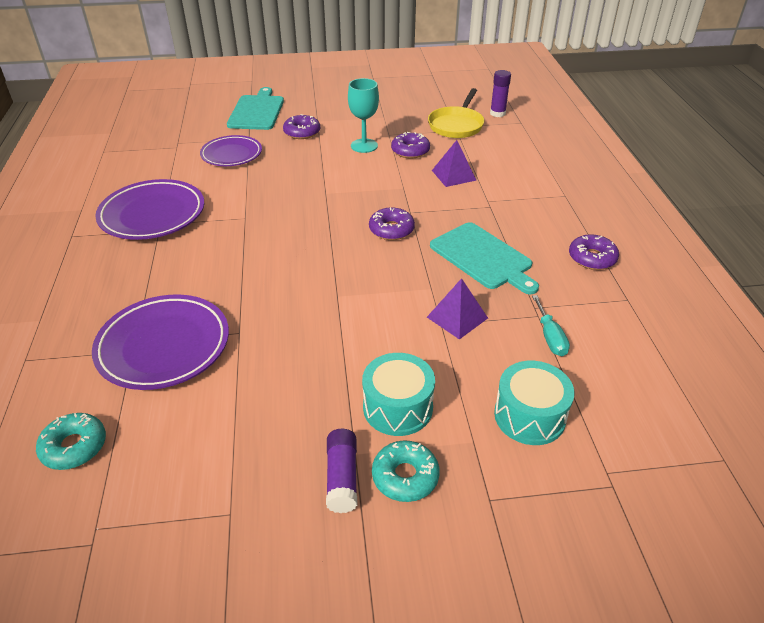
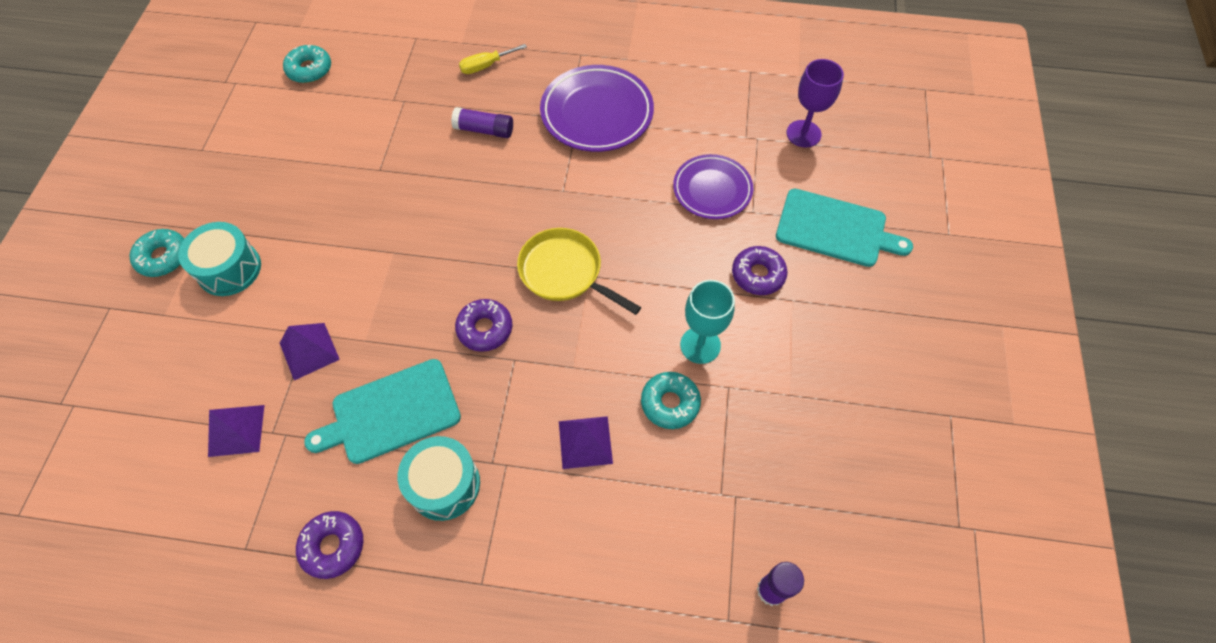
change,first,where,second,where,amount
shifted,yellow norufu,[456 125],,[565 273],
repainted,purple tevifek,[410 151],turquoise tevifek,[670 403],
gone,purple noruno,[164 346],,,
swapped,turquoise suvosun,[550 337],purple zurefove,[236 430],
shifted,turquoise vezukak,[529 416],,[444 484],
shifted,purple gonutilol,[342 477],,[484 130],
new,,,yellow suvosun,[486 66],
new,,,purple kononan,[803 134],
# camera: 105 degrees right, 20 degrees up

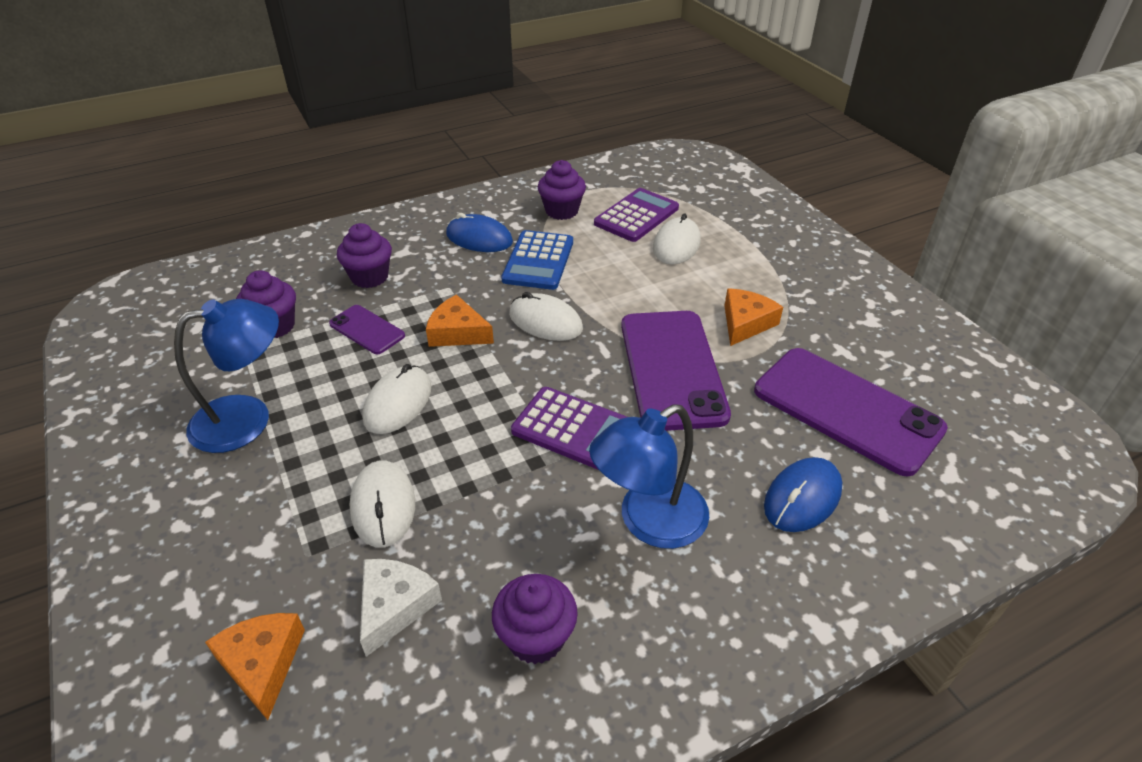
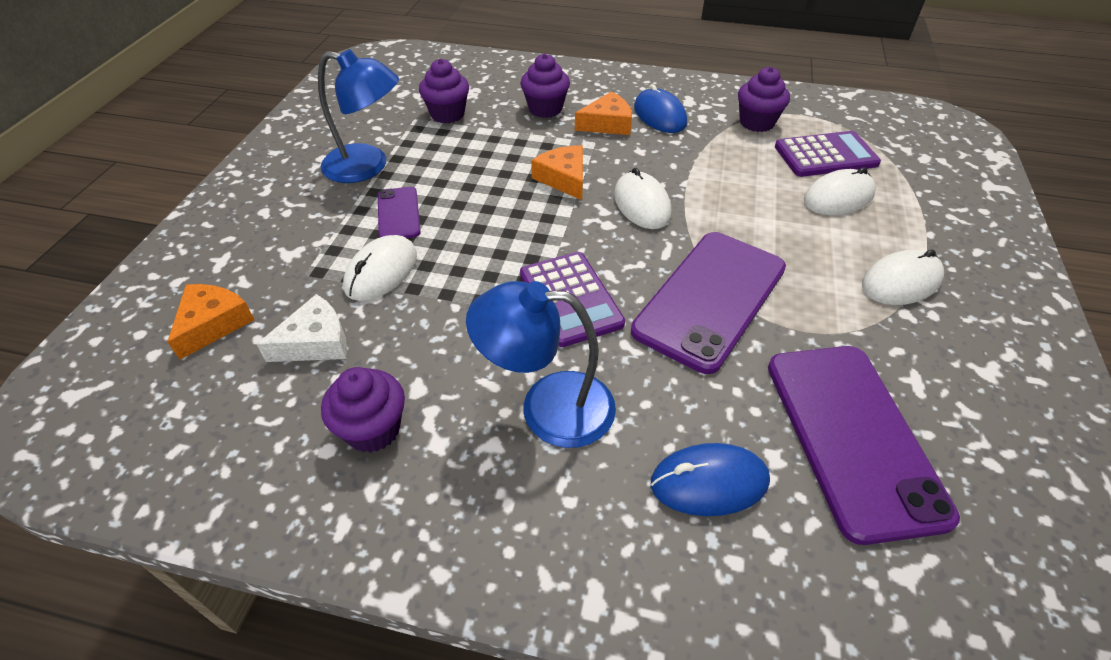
change,first,where,second,where,amount
gone,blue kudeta,[538 261],,,
shifted,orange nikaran,[745 323],,[607 124],
shifted,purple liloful,[367 330],,[398 214],
shifted,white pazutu,[398 403],,[901 281],
# camera: 40 degrees right, 5 degrees up

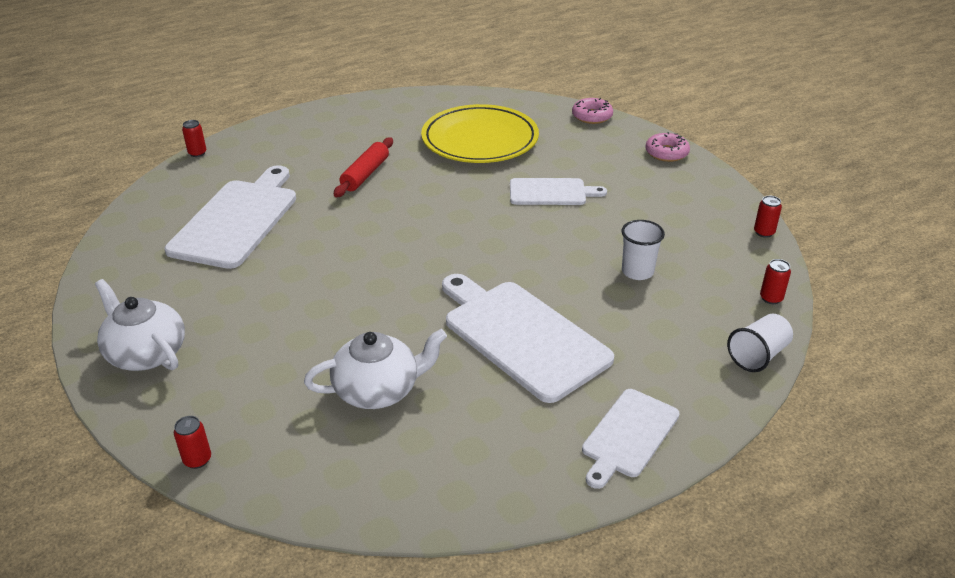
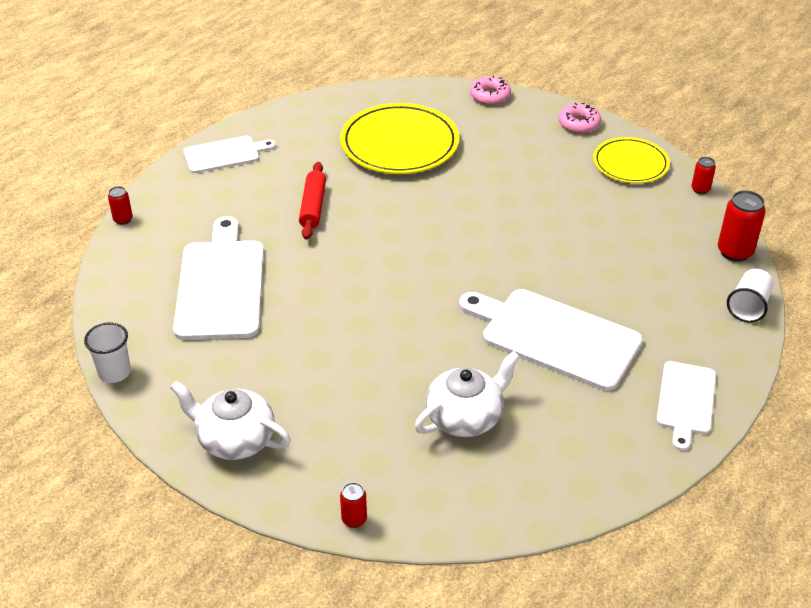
change,first,where,second,where,amount
shifted,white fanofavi,[551 192],,[225 154],
shifted,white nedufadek,[637 272],,[114 372],
scaled,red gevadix,[771 298],,[735 252],x1.79
new,,,yellow noruno,[630 164],
# camera: 20 degrees left, 5 degrees up

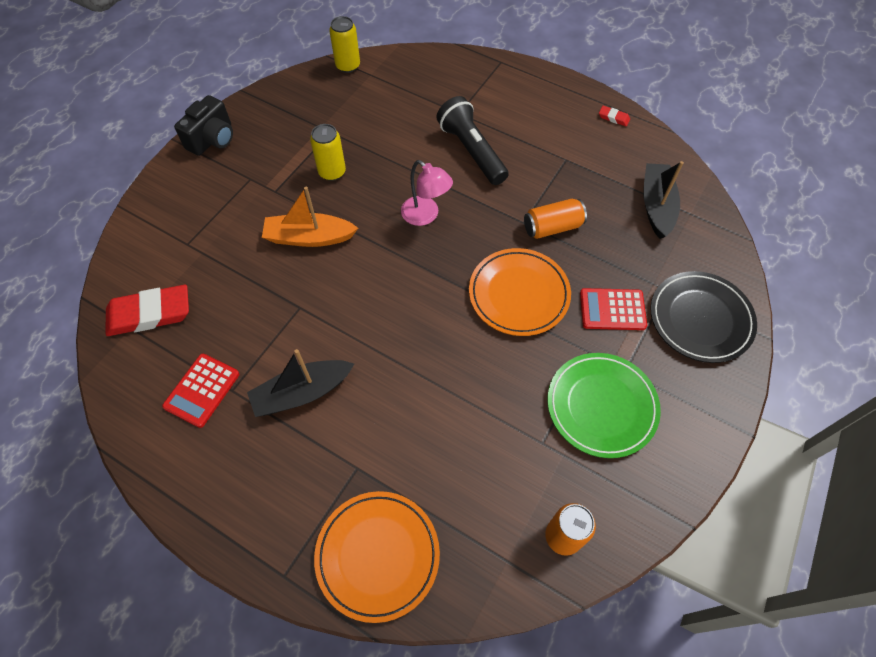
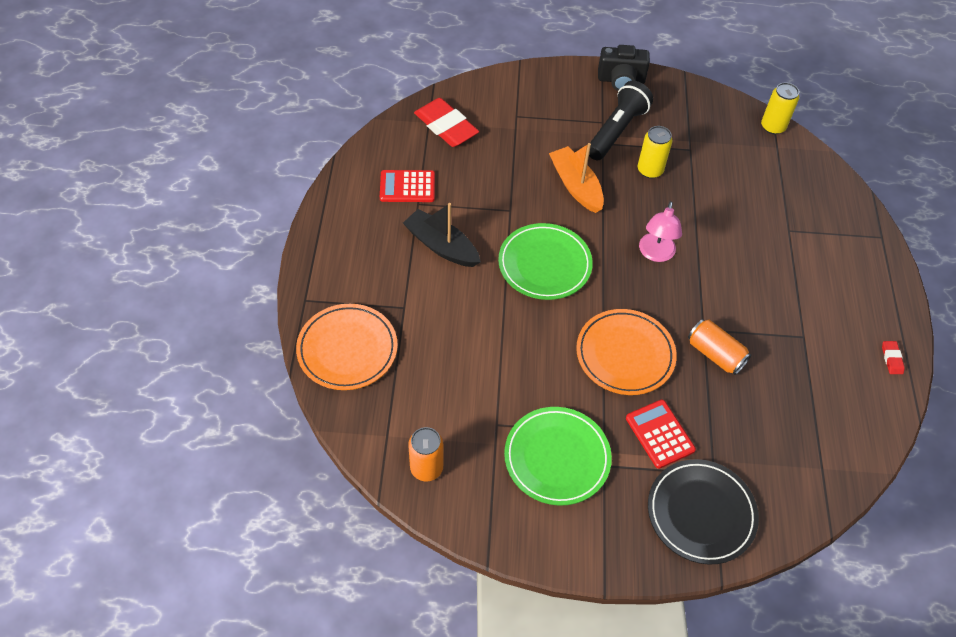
change,first,where,second,where,amount
shifted,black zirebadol,[471 151],,[616 131],
gone,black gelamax,[656 206],,,
new,,,green noruno,[544 264],
# camera: 60 degrees right, 5 degrees down

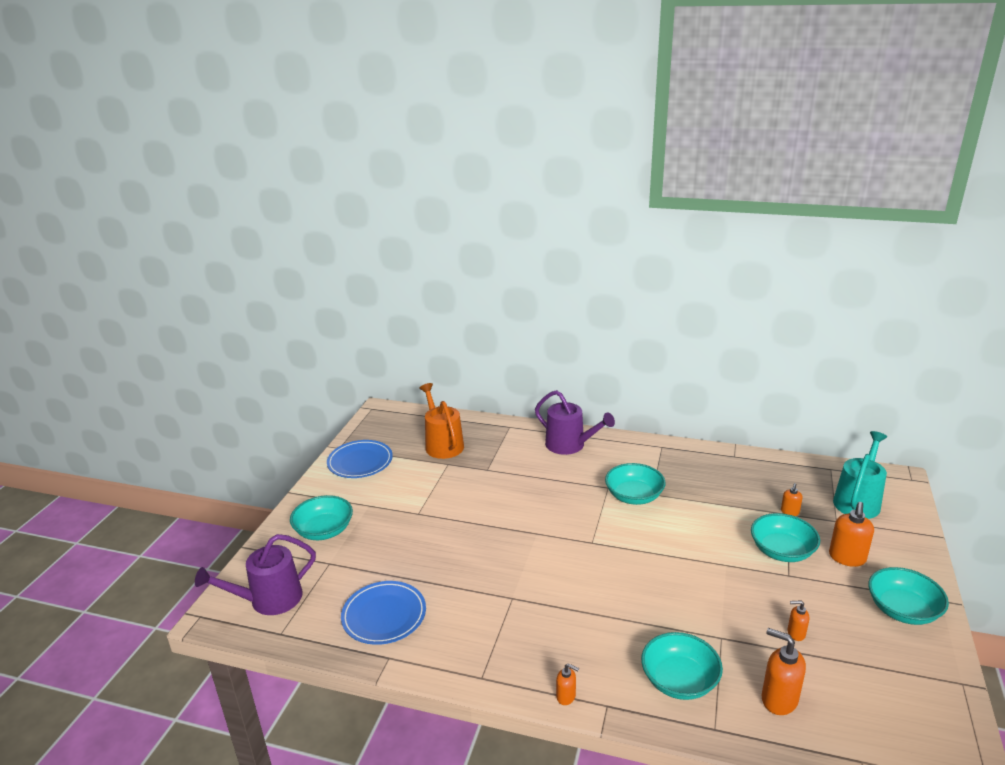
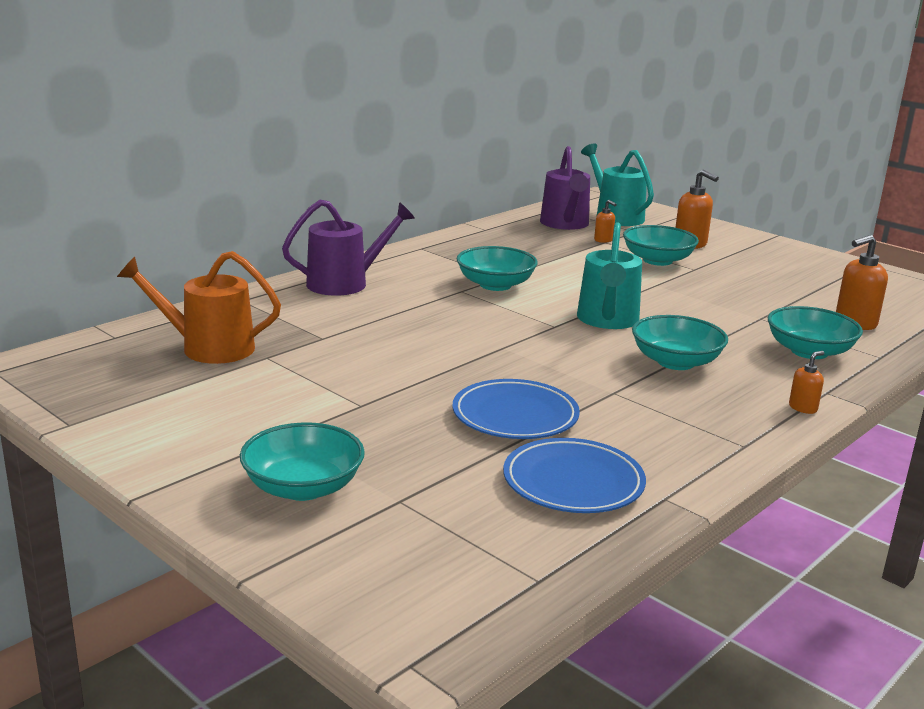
change,first,where,second,where,amount
shifted,blue noruno,[360 462],,[515 415],
shifted,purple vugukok,[269 599],,[565 224],
shifted,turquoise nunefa,[902 610],,[676 362],
gone,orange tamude,[795 633],,,
new,,,turquoise vugukok,[607 320],
# camera: 65 degrees left, 5 degrees down

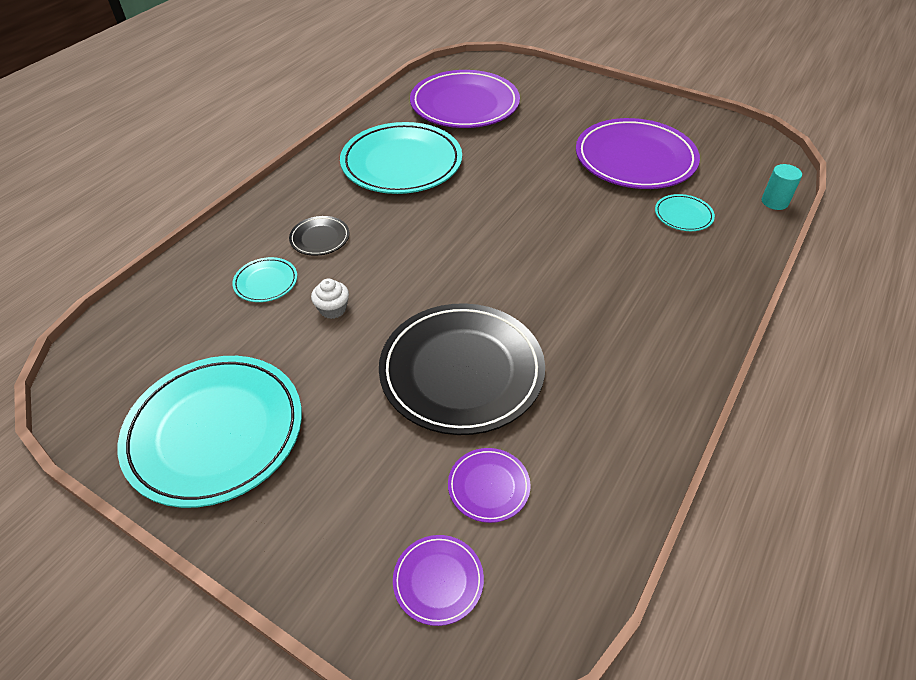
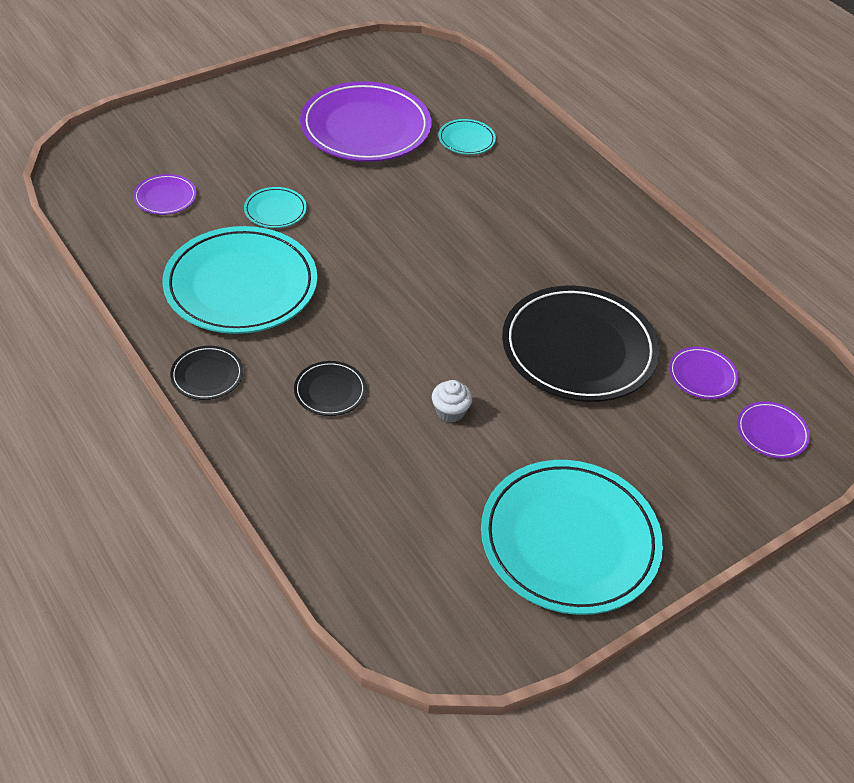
change,first,where,second,where,amount
scaled,purple noruno,[464 104],,[165 197],x0.44
gone,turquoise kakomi,[774 202],,,
shifted,turquoise noruno,[266 282],,[275 210],
new,,,black noruno,[207 375],
# camera: 70 degrees left, 0 degrees up

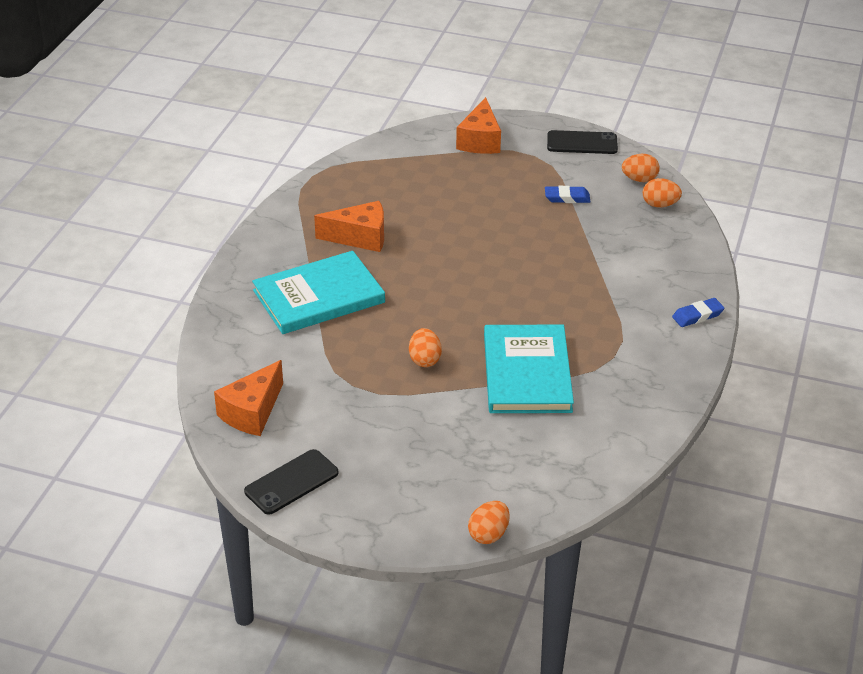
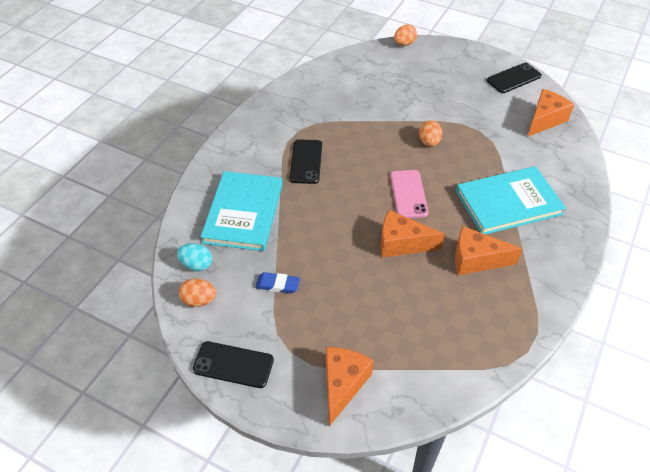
change,first,where,second,where,amount
repainted,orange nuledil,[660 205],turquoise nuledil,[196 265],
gone,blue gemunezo,[697 315],,,
shifted,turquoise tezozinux,[527 373],,[243 213],
new,,,black liloful,[306 161],
new,,,pink liloful,[408 194],
new,,,orange nikaran,[402 243],
# camera: 170 degrees left, 10 degrees up

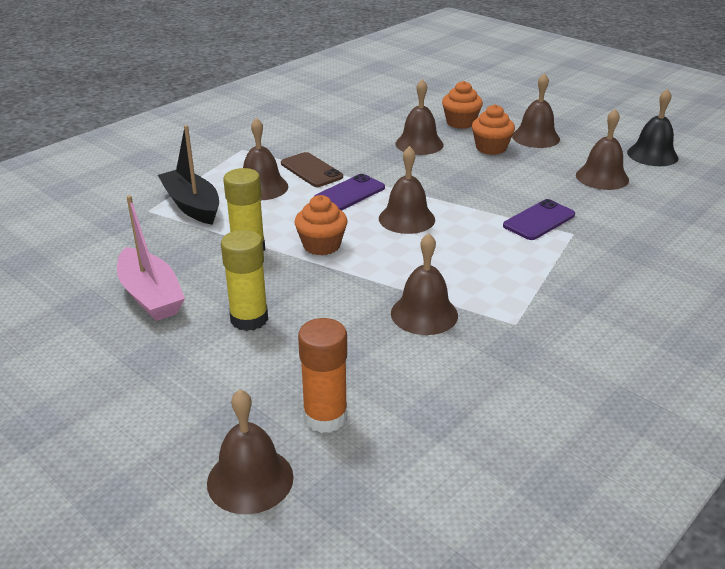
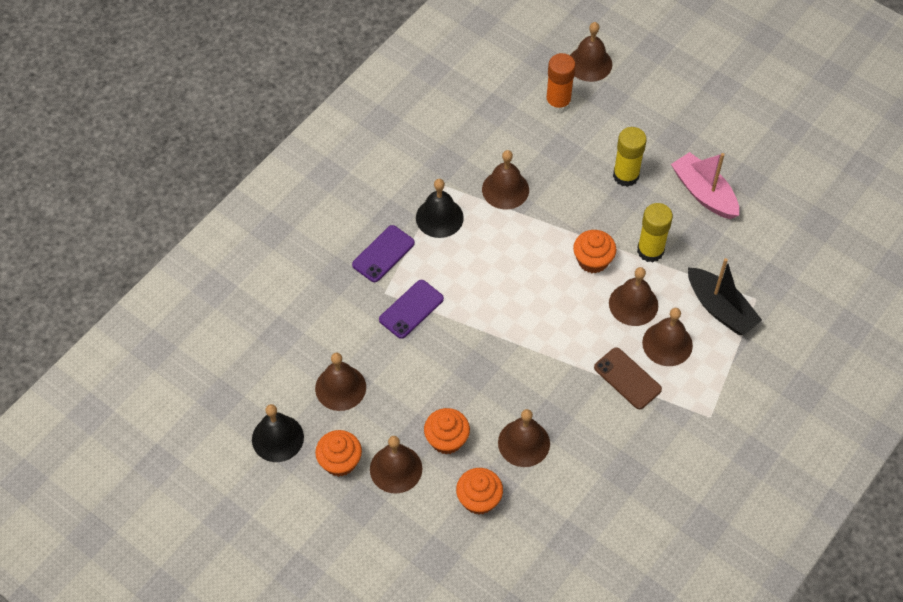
change,first,where,second,where,amount
shifted,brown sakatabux,[406 219],,[633 304],
shifted,purple liloful,[349 193],,[383 254],
new,,,black sakatabux,[439 217],
new,,,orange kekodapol,[340 461],
# camera: 175 degrees right, 25 degrees up

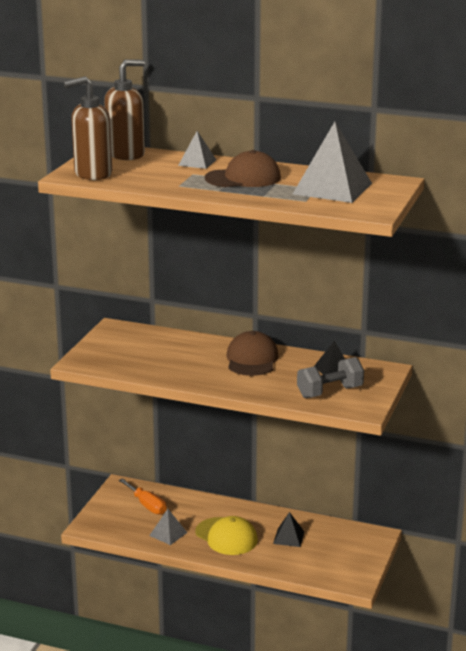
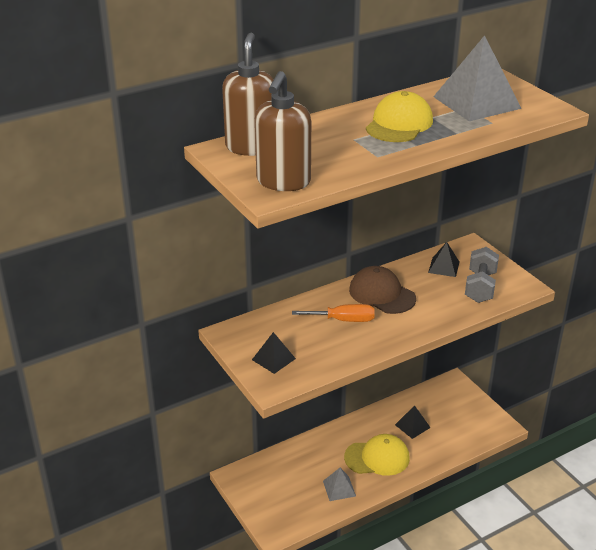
change,first,where,second,where,amount
gone,grey zurefove,[197 162],,,
repainted,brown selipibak,[243 178],yellow selipibak,[399 124],
shifted,orange suvosun,[147 505],,[343 320],
new,,,black zurefove,[273 359],
# camera: 50 degrees left, 10 degrees up

